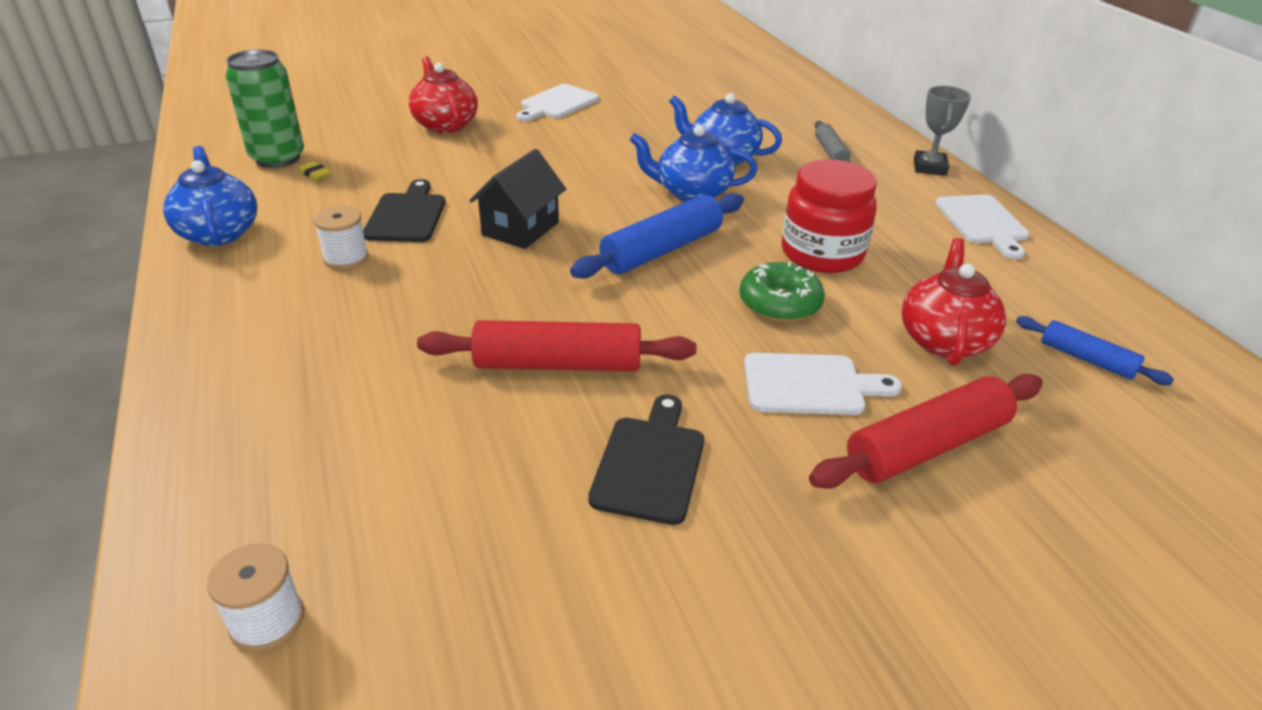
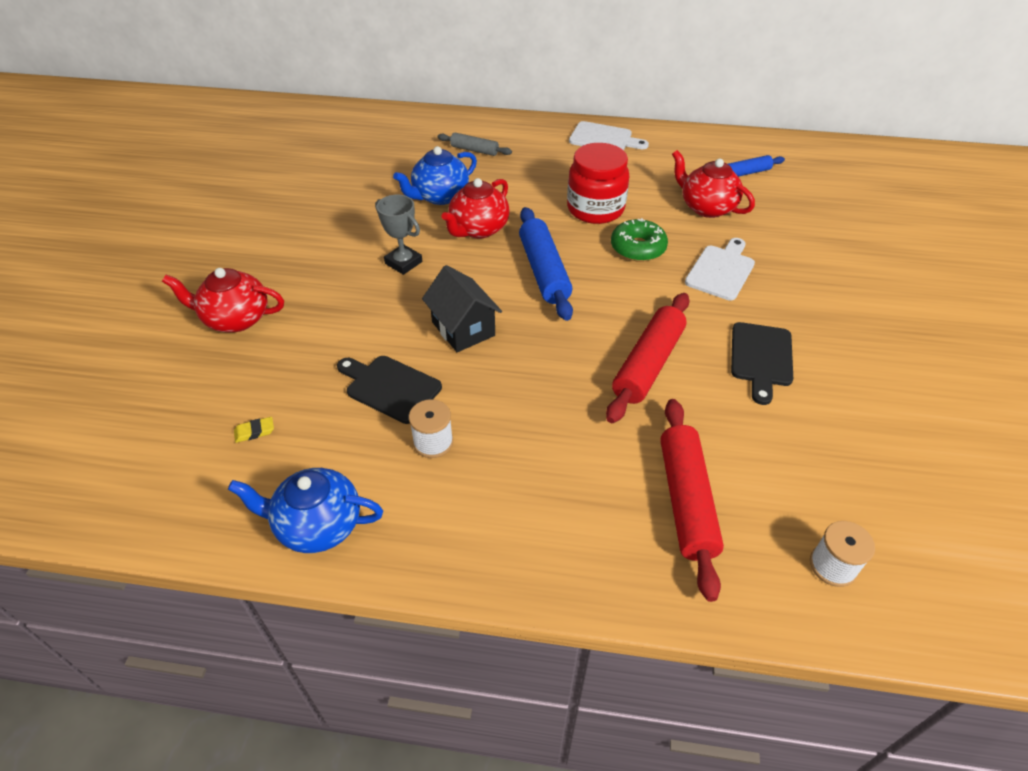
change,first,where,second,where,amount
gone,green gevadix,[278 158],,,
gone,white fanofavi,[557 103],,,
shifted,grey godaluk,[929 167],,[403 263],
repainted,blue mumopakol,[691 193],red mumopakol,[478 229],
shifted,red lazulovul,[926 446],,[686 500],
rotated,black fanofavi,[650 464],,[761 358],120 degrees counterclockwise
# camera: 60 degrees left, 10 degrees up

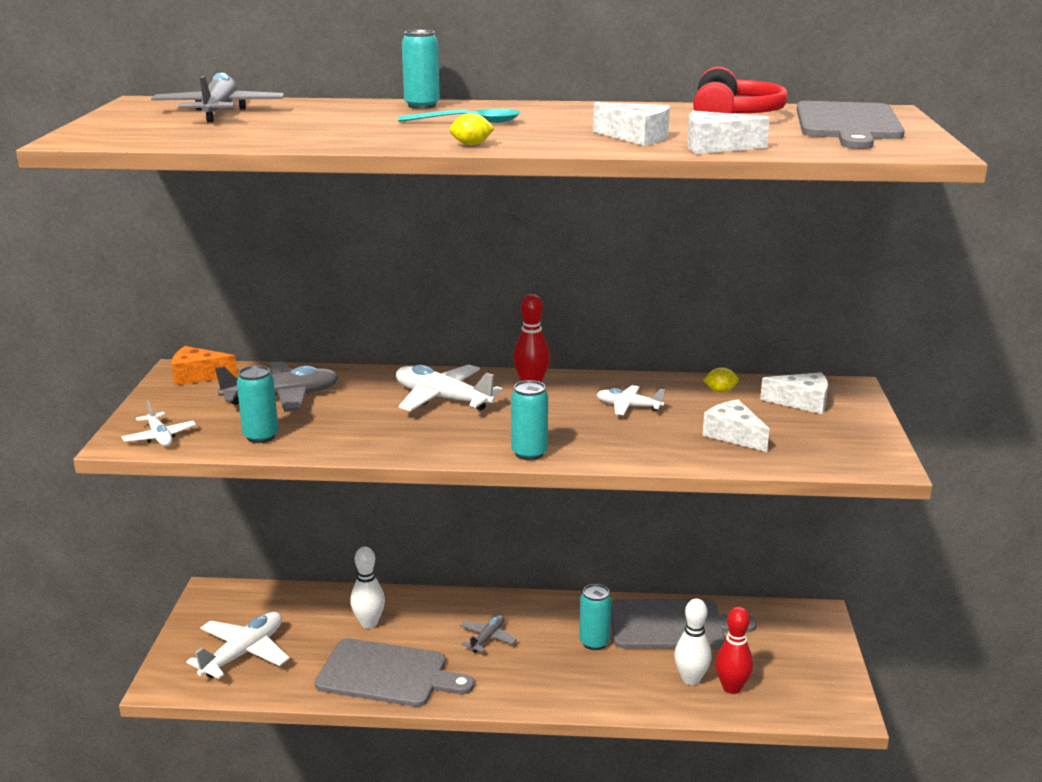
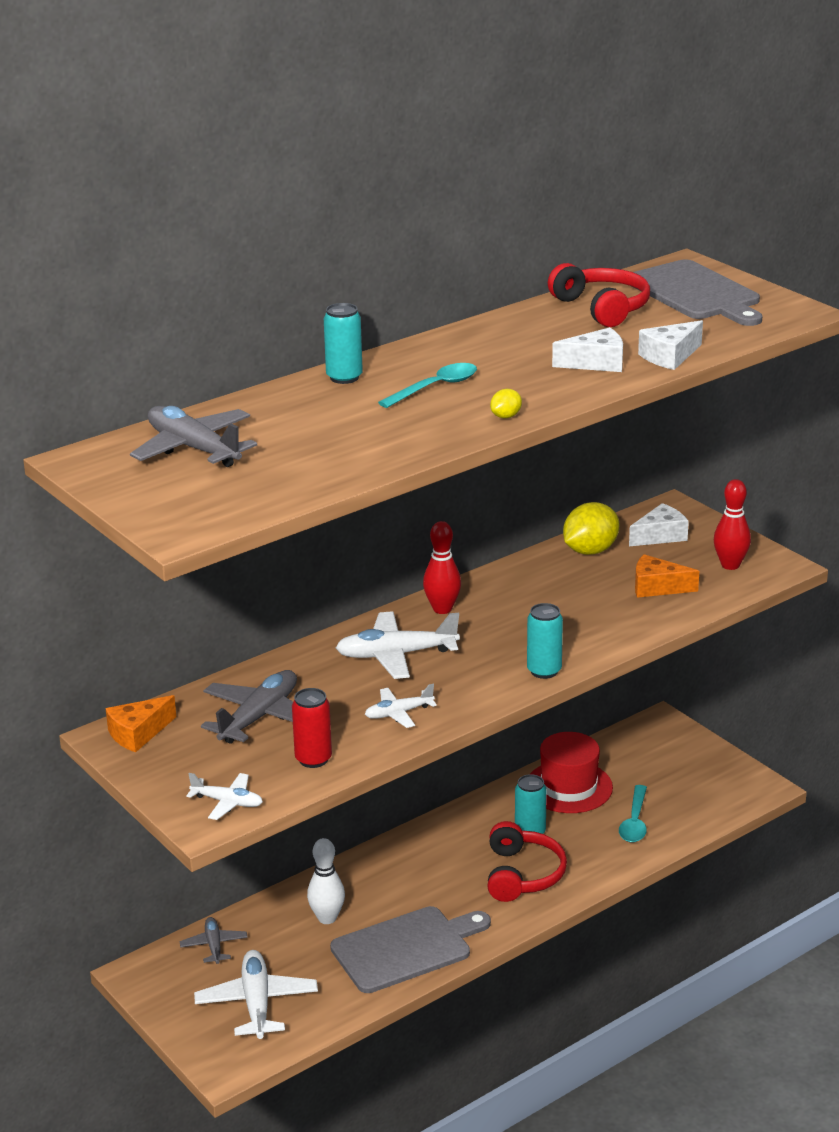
change,first,where,second,where,amount
repainted,turquoise gevadix,[261 436],red gevadix,[313 759],
scaled,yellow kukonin,[720 391],,[590 551],x2.12
shifted,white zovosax,[628 406],,[398 713],
repainted,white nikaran,[733 435],orange nikaran,[657 587],
swapped,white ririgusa,[691 679],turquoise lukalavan,[634 822],
swapped,grey fanofavi,[672 625],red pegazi,[568 787],
shifted,red ririgusa,[731 688],,[730 565],
shifted,grey zovosax,[487 638],,[214 945],
new,,,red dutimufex,[522 874],
# camera: 40 degrees left, 5 degrees up

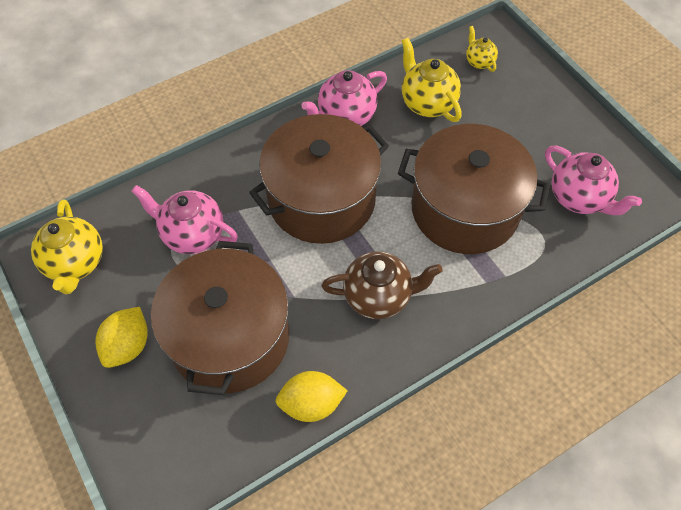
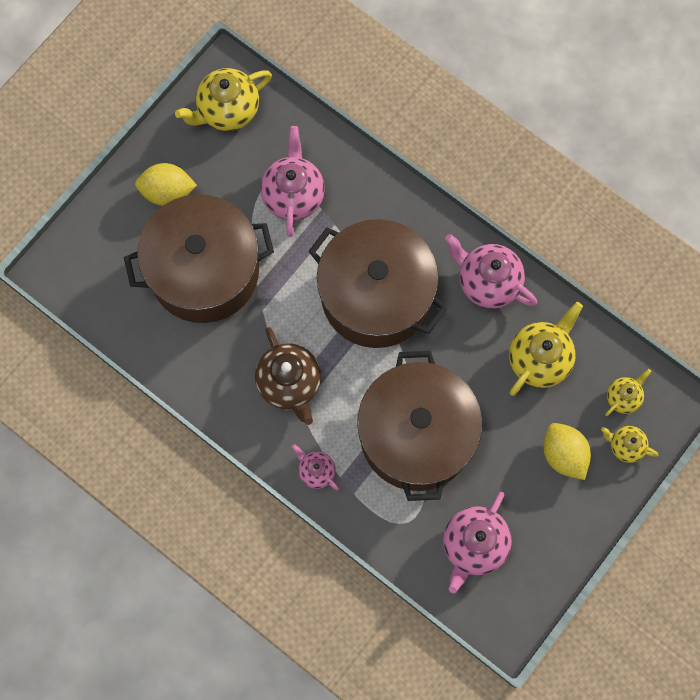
change,first,where,second,where,amount
shifted,yellow kukonin,[311 404],,[563 454],
new,,,yellow mumopakol,[625 446],
new,,,pink mumopakol,[316 471],
# camera: 70 degrees right, 15 degrees up

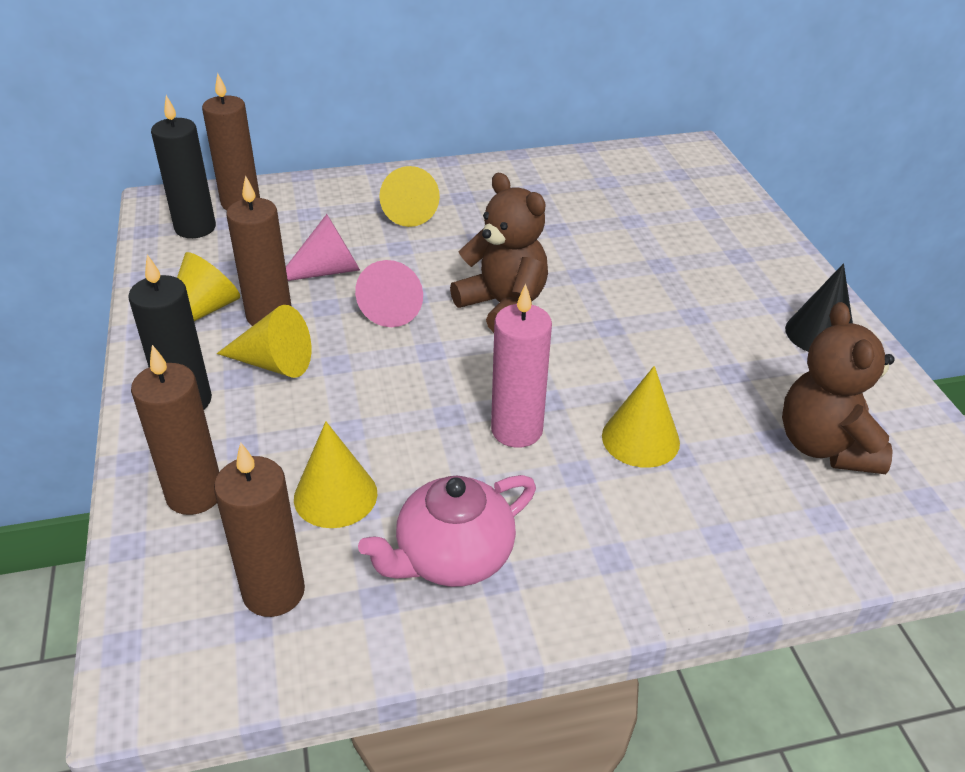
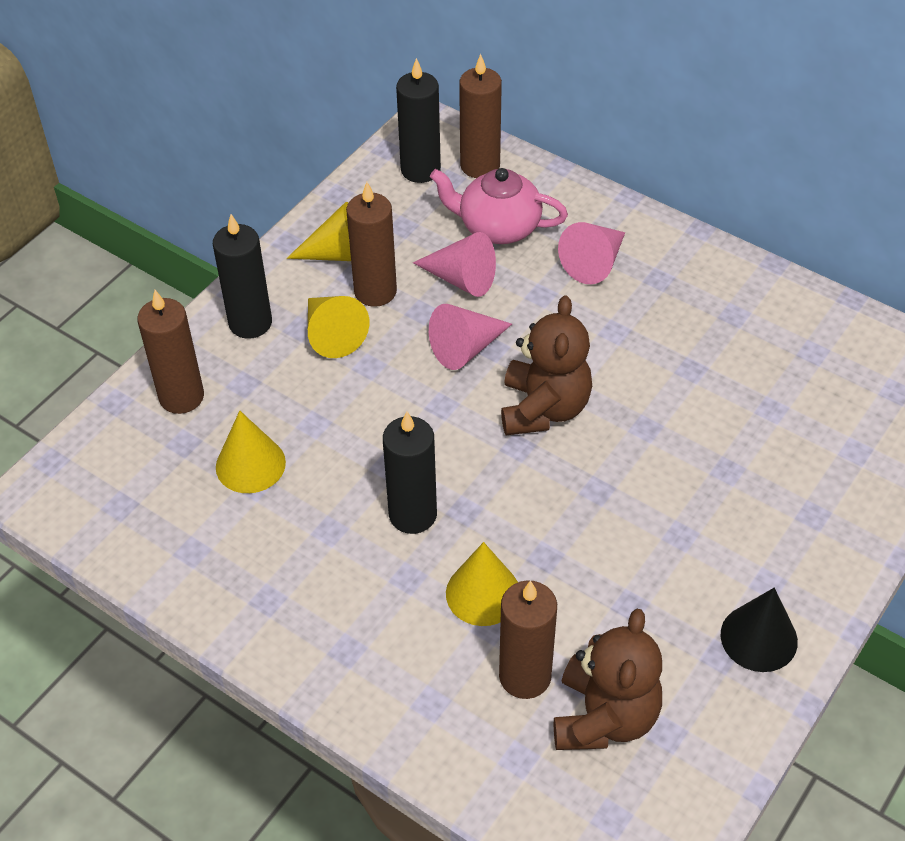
change,first,where,second,where,amount
repainted,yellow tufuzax,[408 211],pink tufuzax,[594 263],
repainted,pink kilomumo,[516 430],black kilomumo,[412 514],
rotated,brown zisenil,[825 446],,[604 717],150 degrees clockwise
shifted,brown kilomumo,[274 592],,[525 676],
shifted,pink mumopakol,[453 557],,[498 227],
# camera: 50 degrees right, 10 degrees up

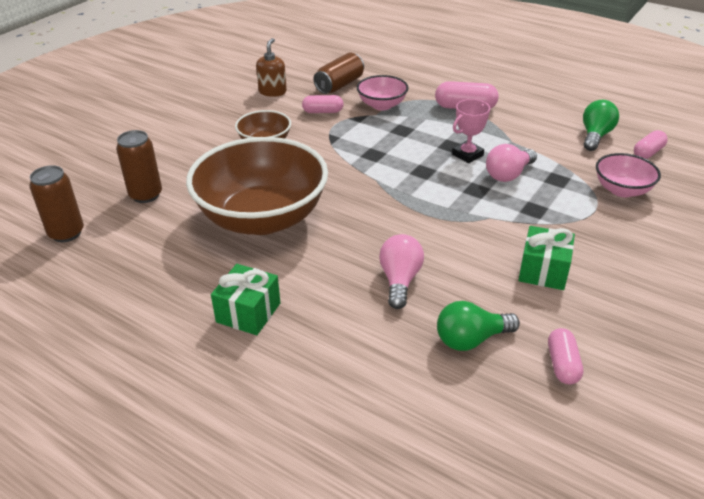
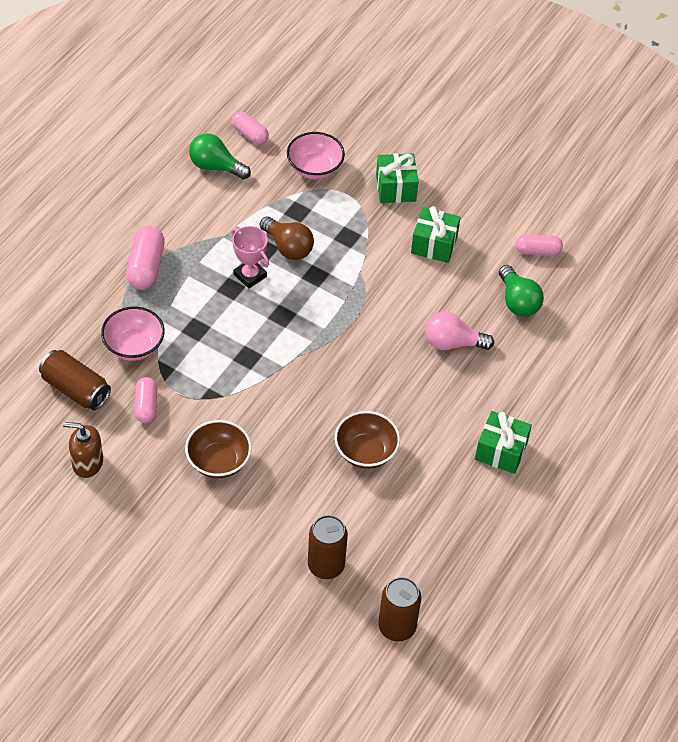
change,first,where,second,where,amount
scaled,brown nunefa,[262 218],,[366 452],x0.47
repainted,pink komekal,[508 174],brown komekal,[288 247],
new,,,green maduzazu,[396 188],
# camera: 95 degrees left, 15 degrees up

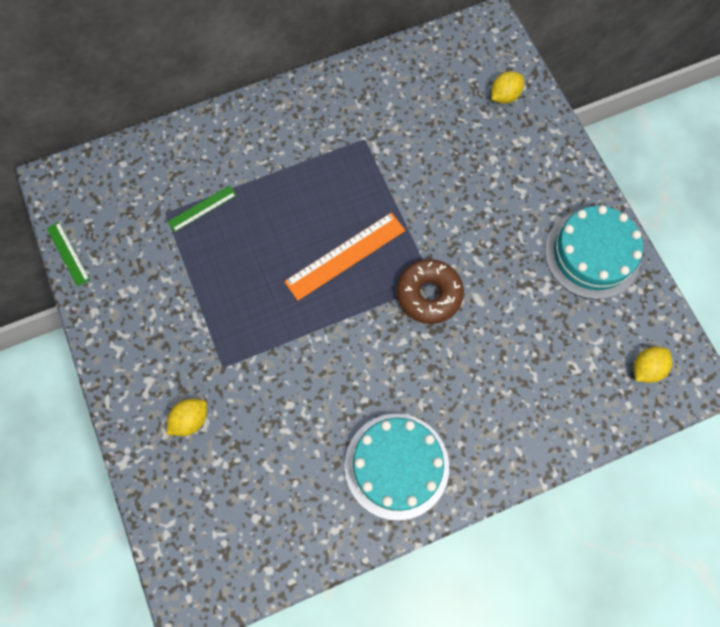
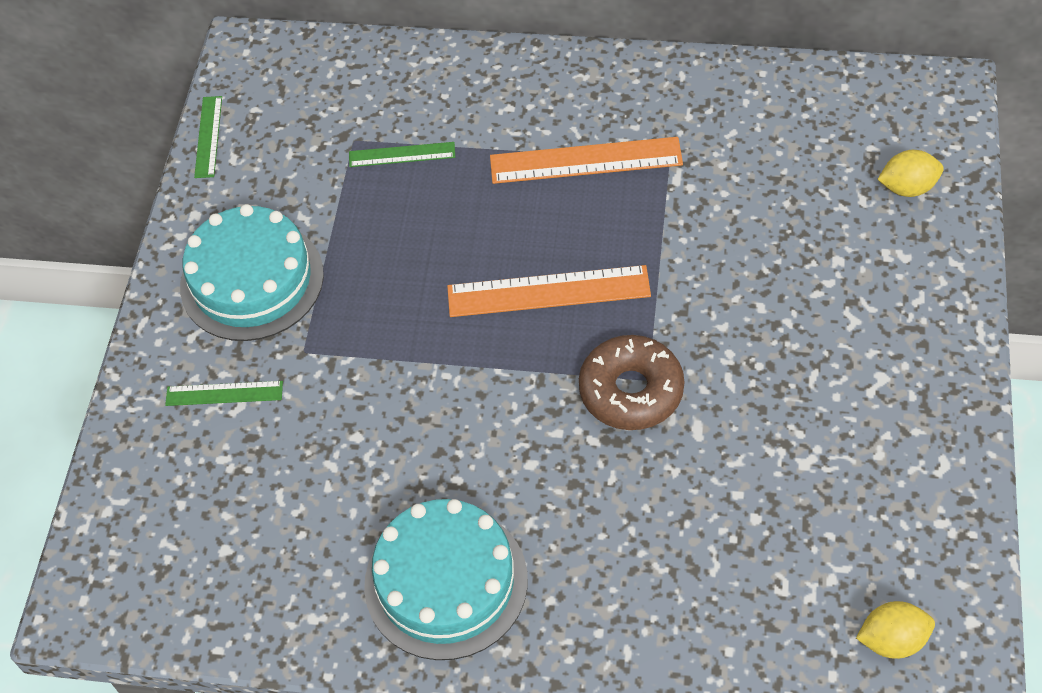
change,first,where,second,where,amount
shifted,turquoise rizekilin,[592 254],,[252 280],
swapped,yellow kukonin,[190 420],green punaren,[224 393],
new,,,orange punaren,[585 161],
# camera: 35 degrees right, 15 degrees down

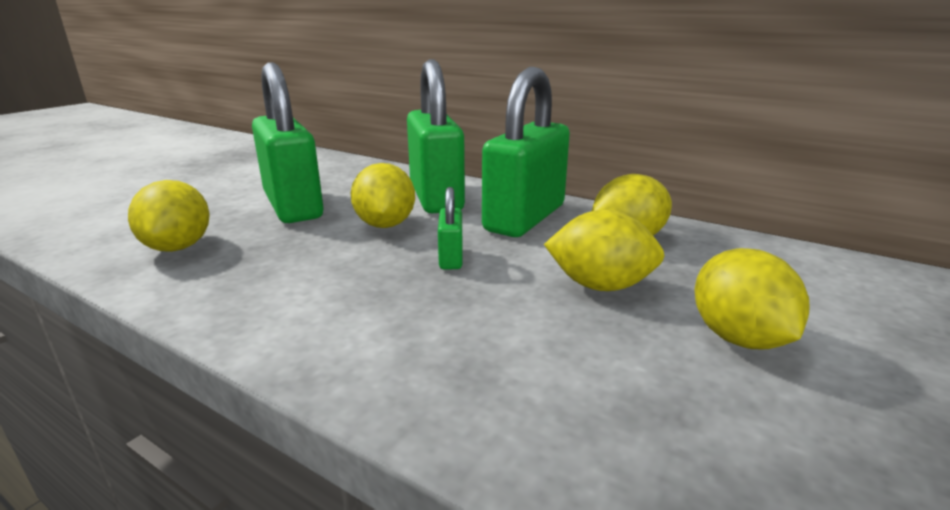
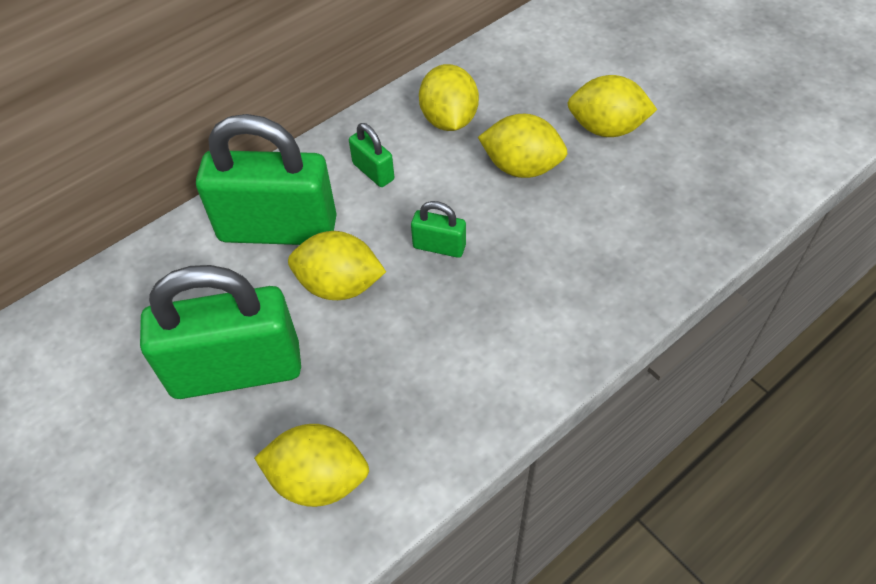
change,first,where,second,where,amount
scaled,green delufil,[524 218],,[373 172],x0.43
rotated,yellow kukonin,[600 286],,[521 167],75 degrees clockwise
# camera: 70 degrees left, 30 degrees up

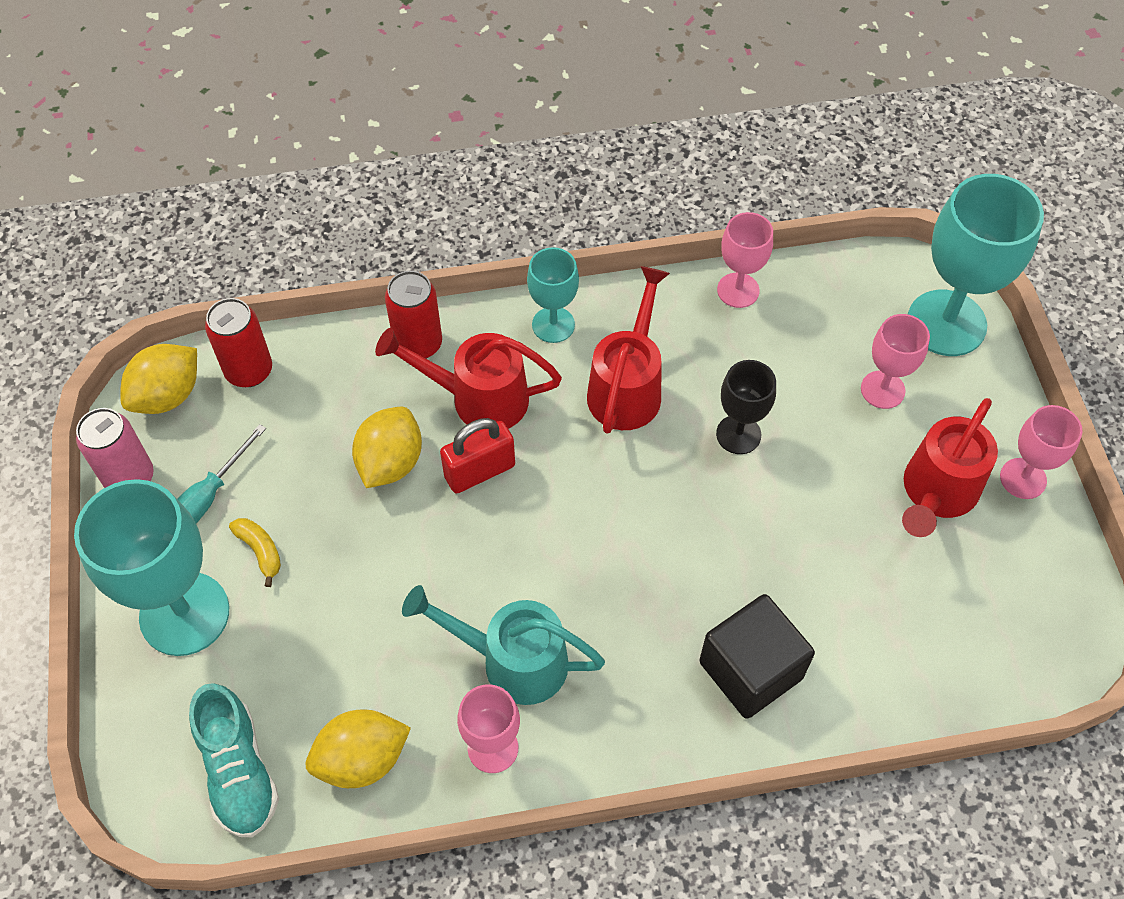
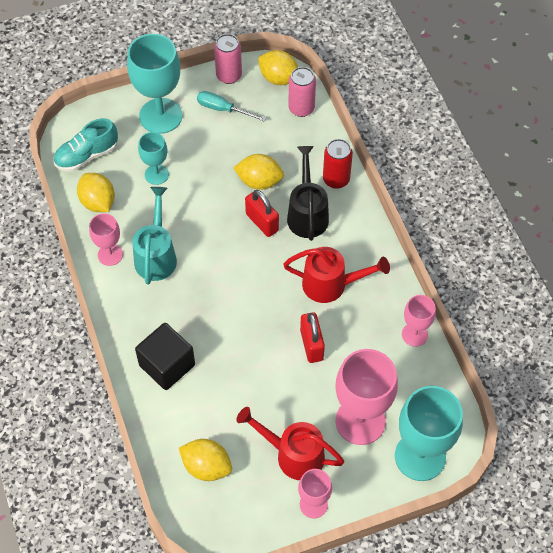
change,first,where,second,where,amount
shifted,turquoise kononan,[553 325],,[156 174],
repainted,red gevadix,[249 371],pink gevadix,[301 108],
scaled,pink kononan,[882 390],,[360 421],x1.84
repainted,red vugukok,[478 398],black vugukok,[307 213],
swapped,black kononan,[738 434],red delufil,[311 345],
gone,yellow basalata,[260 551],,,
new,,,yellow kukonin,[206 466],
# camera: 80 degrees right, 0 degrees up

